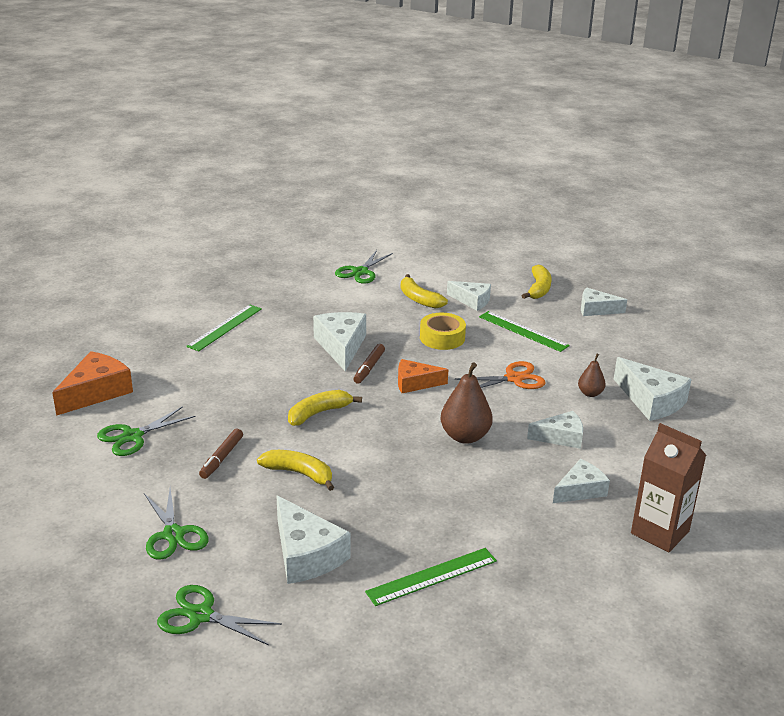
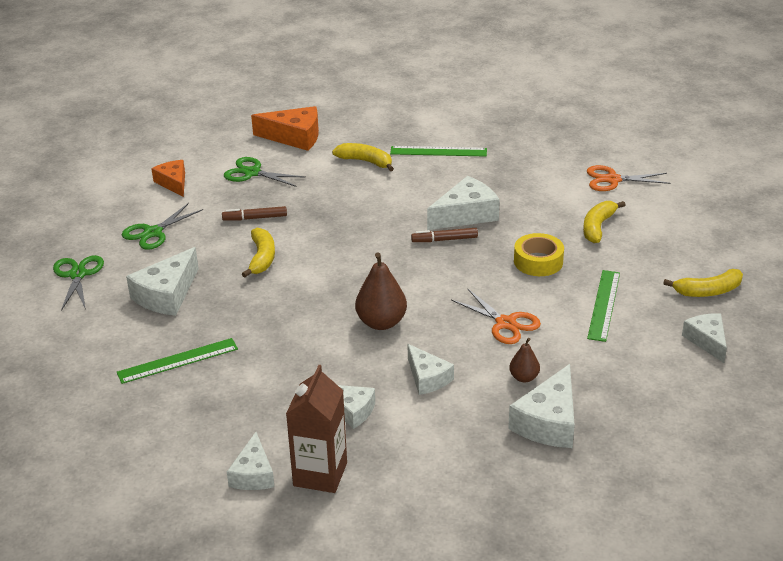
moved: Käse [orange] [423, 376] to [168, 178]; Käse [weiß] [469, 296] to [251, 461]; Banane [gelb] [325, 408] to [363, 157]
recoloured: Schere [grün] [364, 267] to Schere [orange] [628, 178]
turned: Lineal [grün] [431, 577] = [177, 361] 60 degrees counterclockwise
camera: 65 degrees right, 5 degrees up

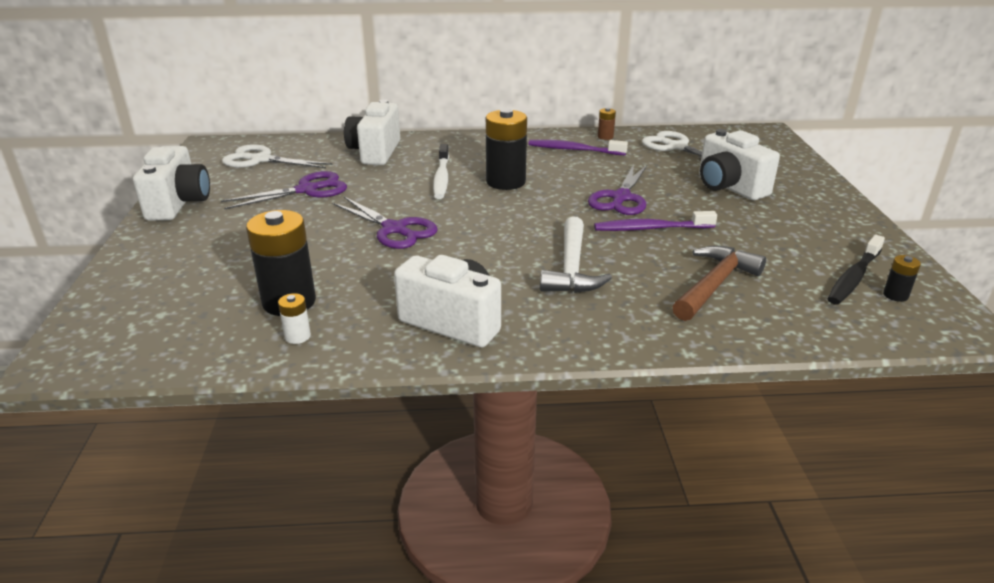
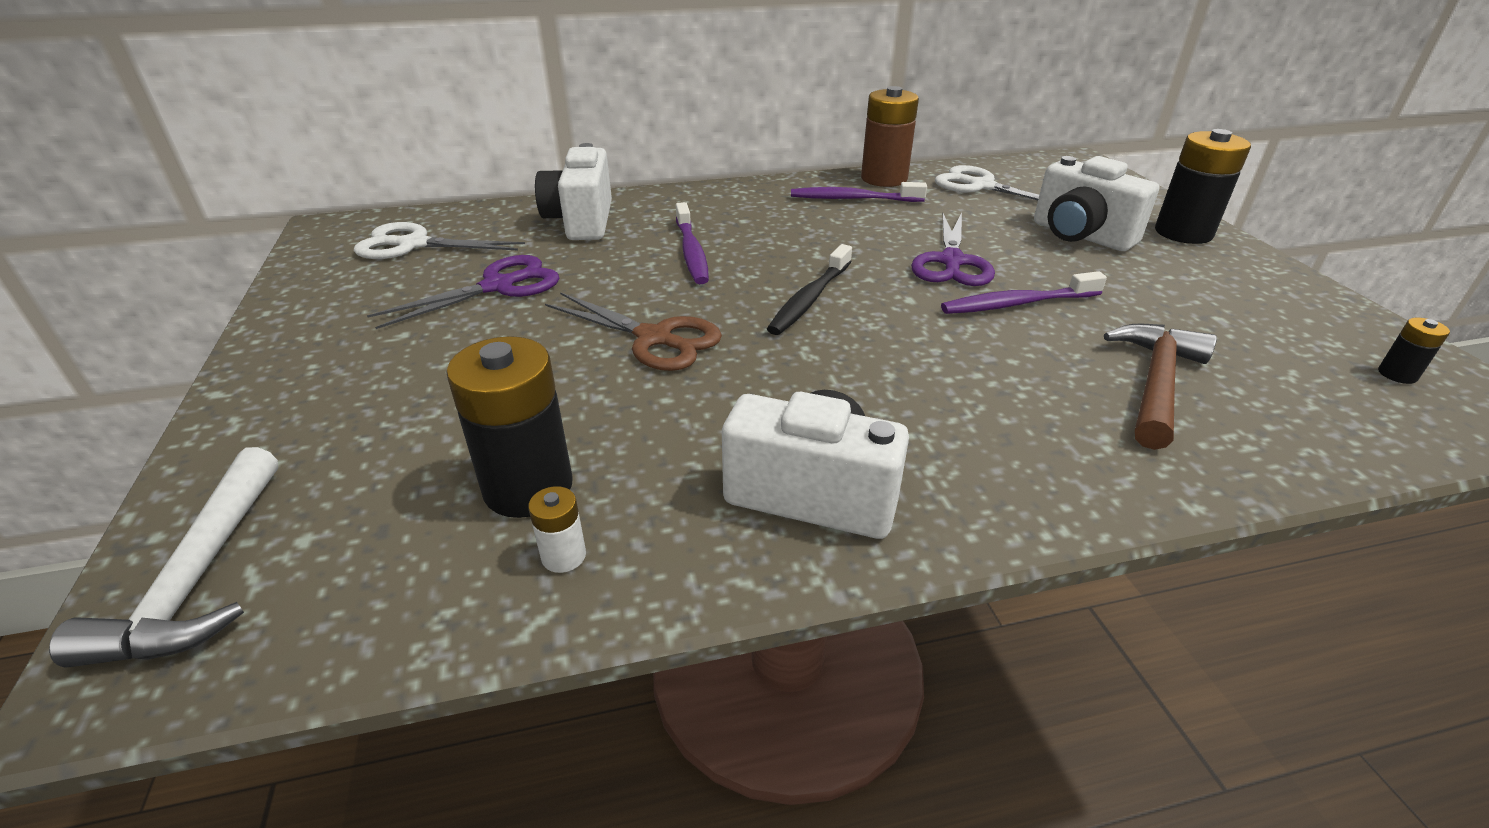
removed: Kamera [weiß] [171, 183]
moved: Hammer [weiß] [576, 255] to [163, 557]; Zahnbürste [schwarz] [856, 269] to [809, 289]; Batterie [schwarz] [506, 149] to [1203, 186]
recoloured: Schere [lila] [384, 223] to Schere [braun] [633, 331]; Zahnbürste [weiß] [441, 171] to Zahnbürste [lila] [692, 243]
resized: Batterie [braun] [607, 124] = [890, 136] x2.20
camera: 10 degrees left, 5 degrees up

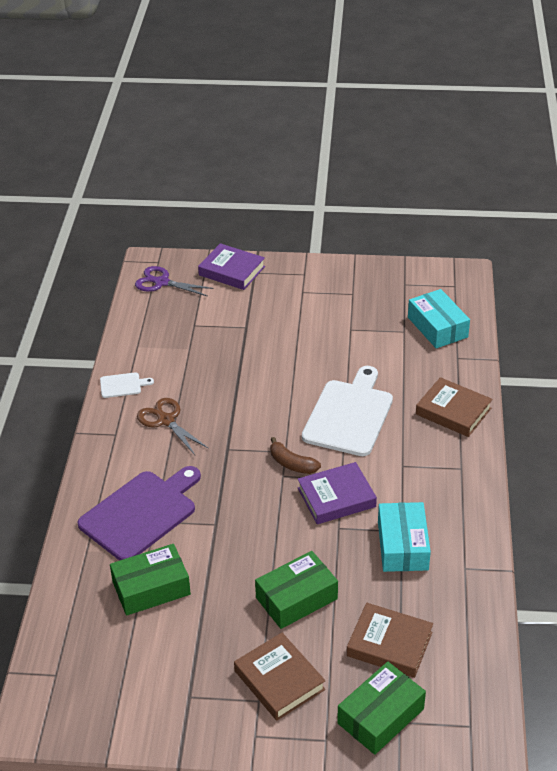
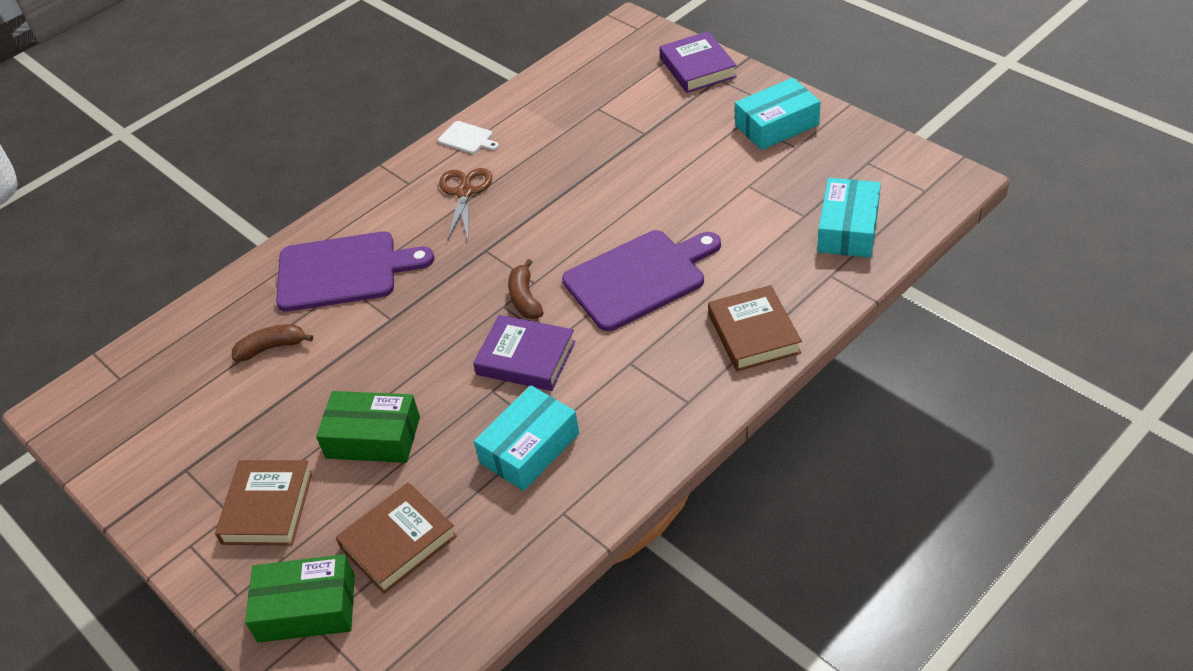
removed: Schere [lila] [174, 281]
added: Schachtel [türkis] [778, 114]
replaced: Schachtel [grün] [150, 580] to Banane [braun] [272, 342]
recoloured: Schneidebrett [weiß] [347, 411] to Schneidebrett [lila] [641, 280]
turned: Buch [braun] [390, 640] = [396, 538] 75 degrees clockwise
camera: 45 degrees right, 5 degrees up

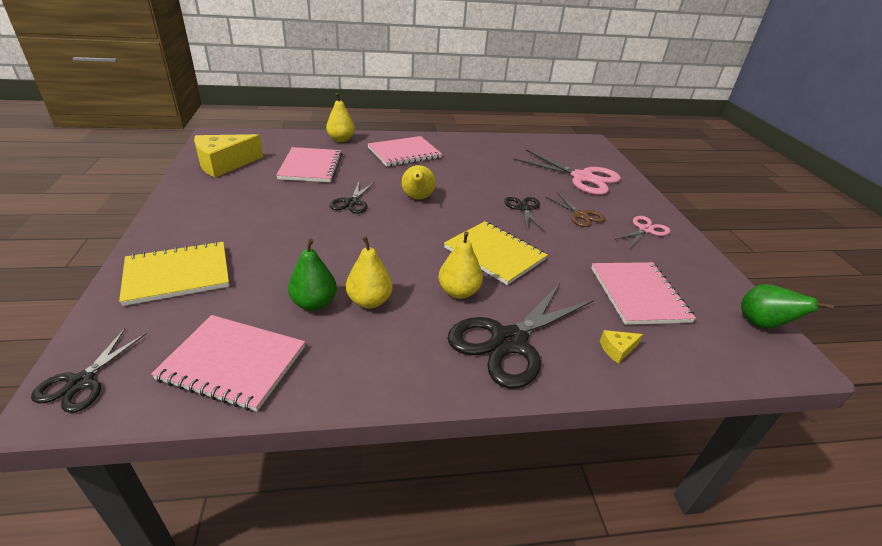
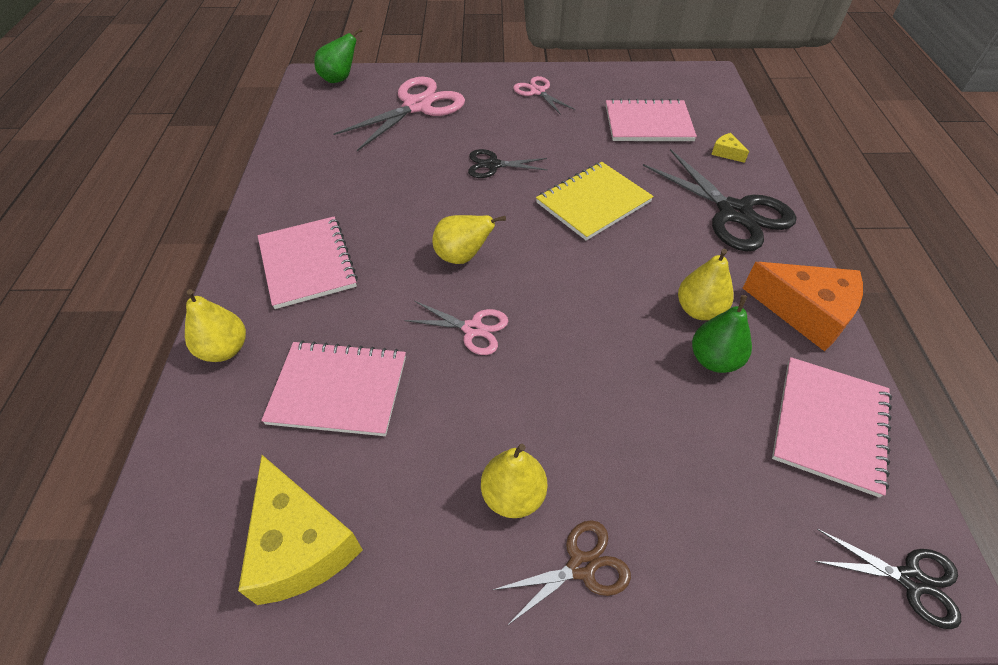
removed: Notizbuch [gelb] [174, 273]
added: Käse [orange] [803, 306]
moved: Birne [grün] [788, 306] to [338, 55]; Birne [gelb] [460, 265] to [514, 481]; Schere [braun] [575, 210] to [562, 573]
recoloured: Schere [schwarz] [351, 198] to Schere [rosa] [456, 328]
turned: Käse [gelb] [621, 347] = [730, 148] 150 degrees clockwise
camera: 80 degrees left, 15 degrees up

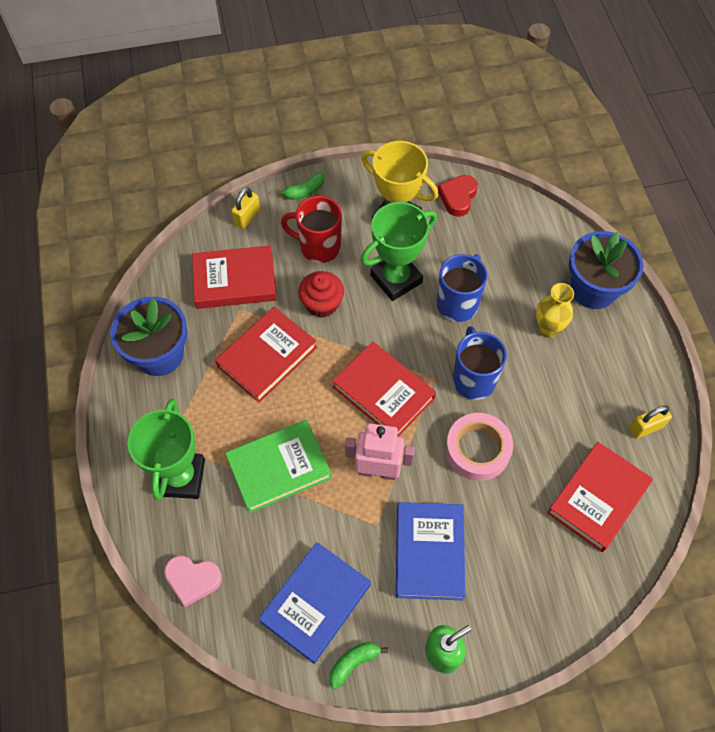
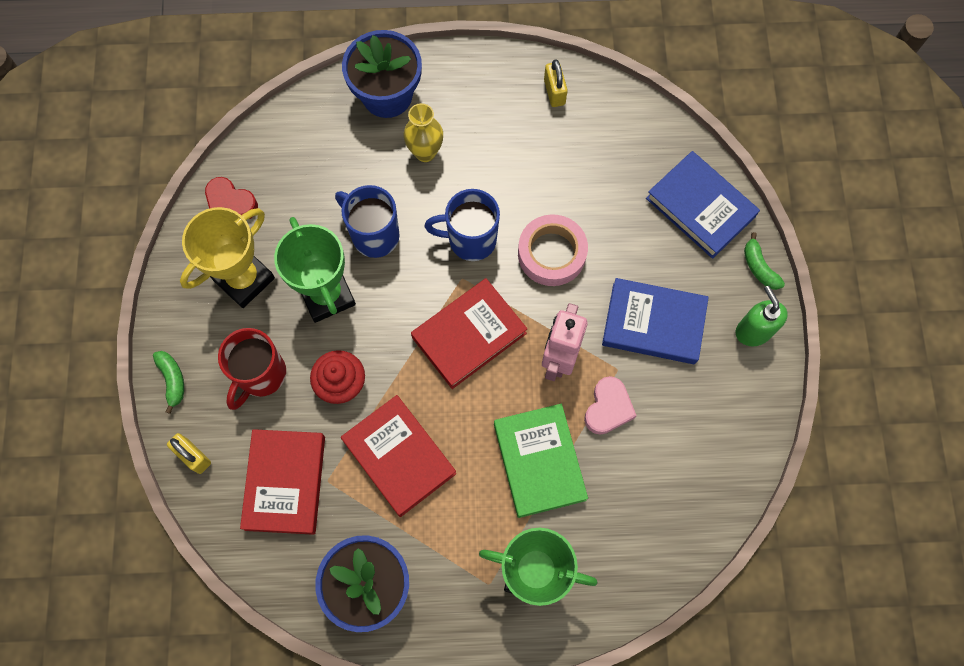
removed: Buch [rot] [600, 497]
moved: Herz [rosa] [193, 581] to [610, 405]; Buch [blau] [315, 603] to [703, 205]; Banane [grün] [358, 665] to [764, 261]
camera: 80 degrees left, 10 degrees up

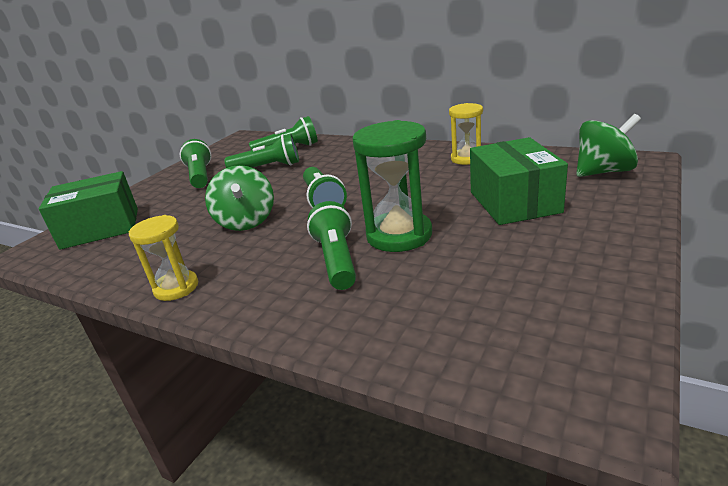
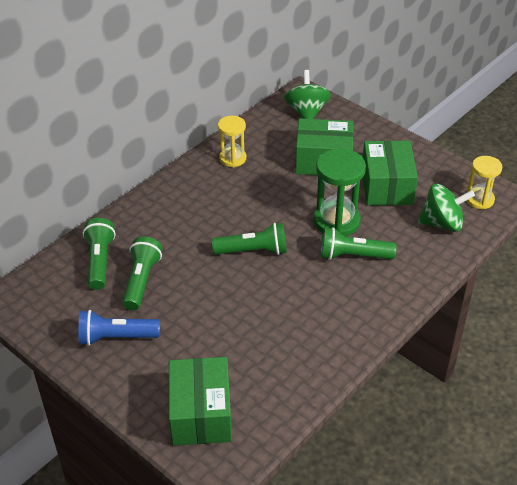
added: Schachtel [grün] [390, 172]
moved: Kreisel [grün] [239, 198] to [446, 208]; Sanduhr [gelb] [163, 258] to [484, 183]
recoloured: Taschenlampe [grün] [196, 163] to Taschenlampe [blau] [119, 328]
camera: 80 degrees left, 15 degrees up

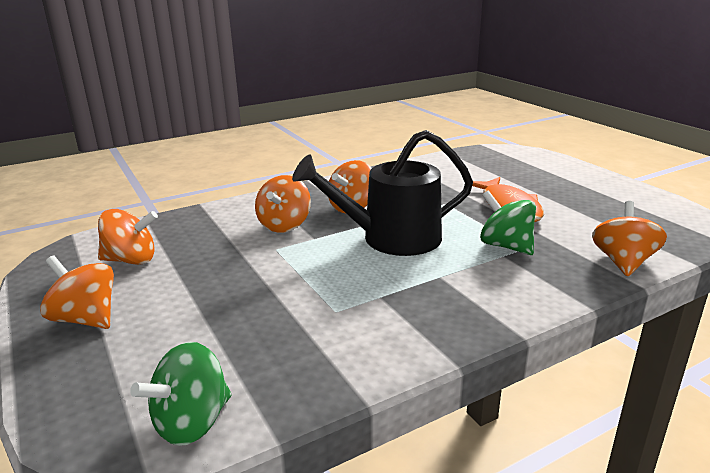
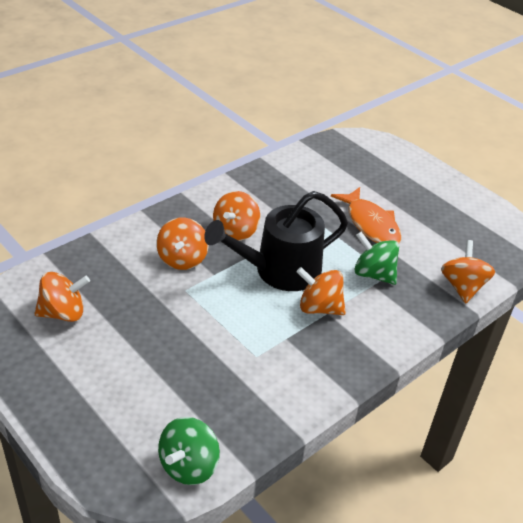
moved: Kreisel [orange] [77, 292] to [321, 291]
camera: 15 degrees left, 15 degrees up

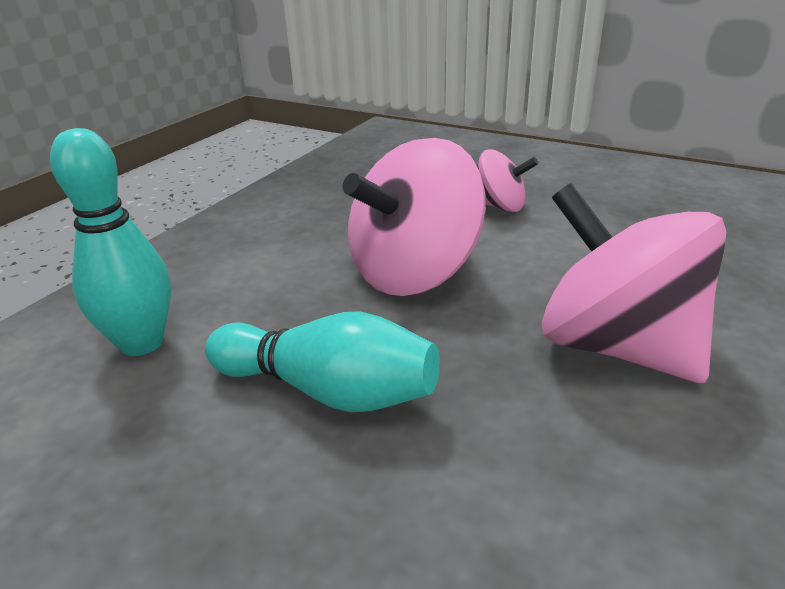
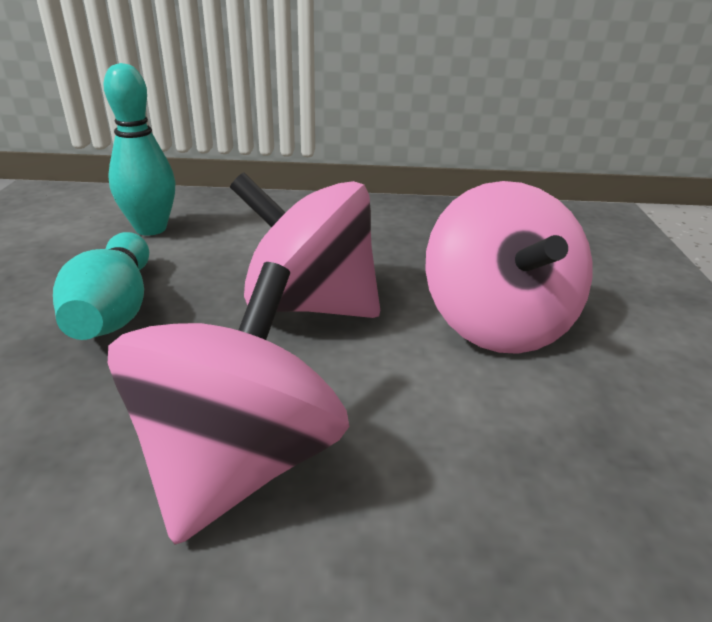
resized: Kreisel [rosa] [507, 180] = [509, 267] x1.90
camera: 60 degrees right, 0 degrees up

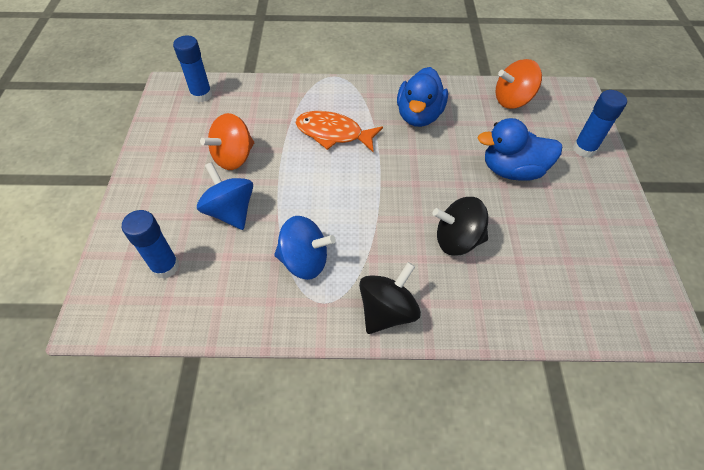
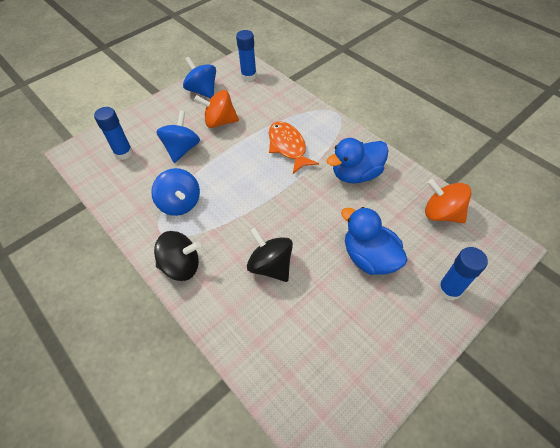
added: Kreisel [blau] [199, 77]
camera: 50 degrees right, 0 degrees up

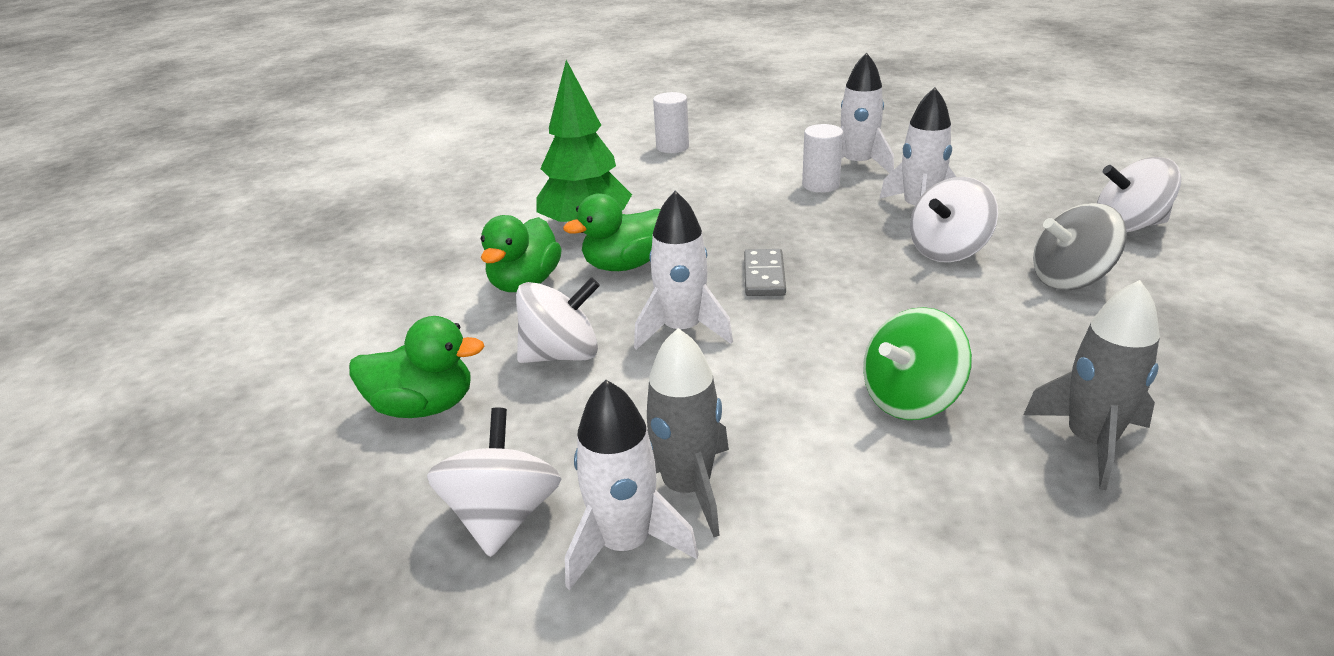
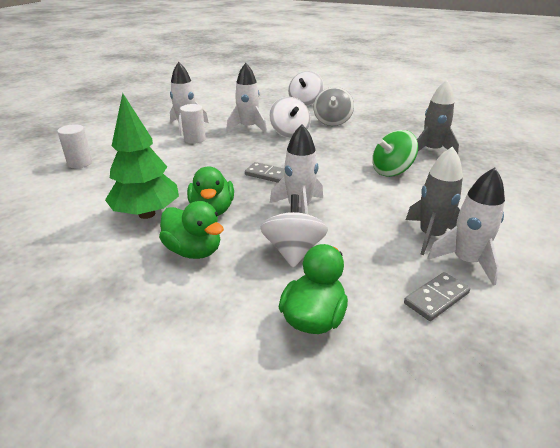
replaced: Kreisel [weiß] [494, 482] to Dominostein [grau] [437, 296]
turned: Kreisel [grün] [917, 363] = [395, 153] 75 degrees clockwise
camera: 70 degrees left, 0 degrees up

